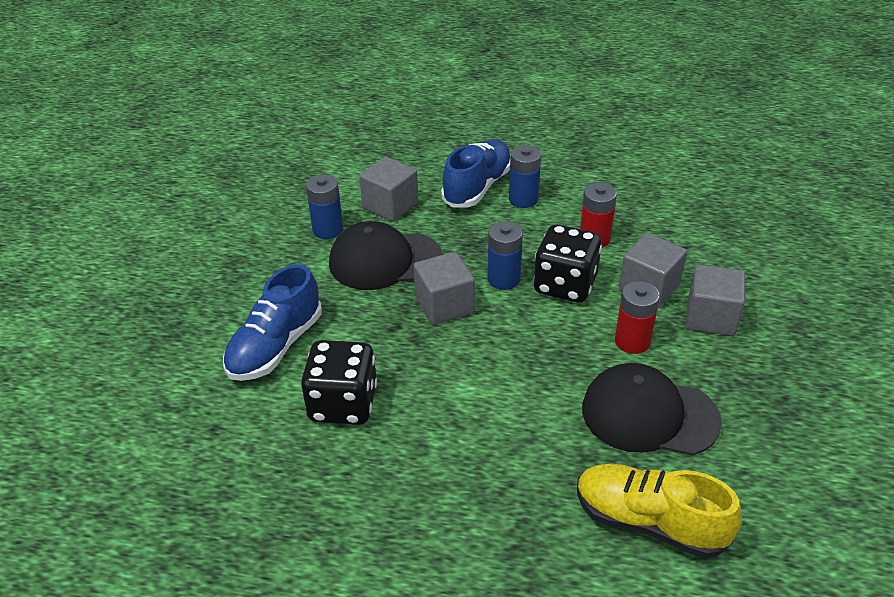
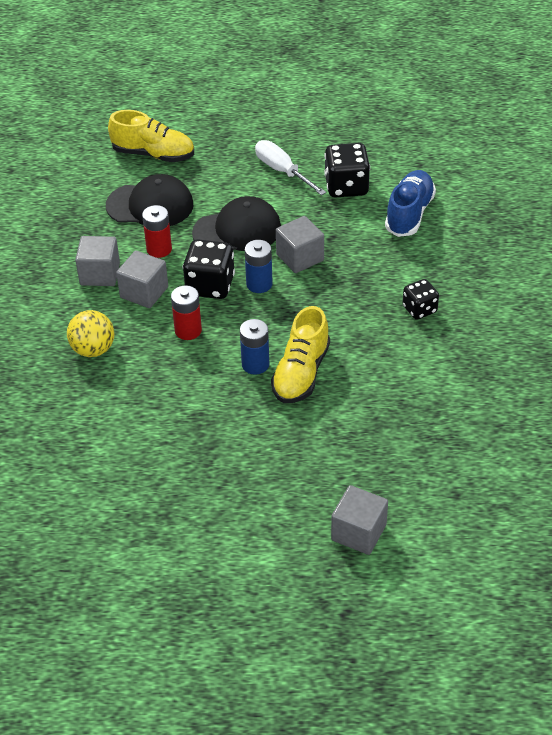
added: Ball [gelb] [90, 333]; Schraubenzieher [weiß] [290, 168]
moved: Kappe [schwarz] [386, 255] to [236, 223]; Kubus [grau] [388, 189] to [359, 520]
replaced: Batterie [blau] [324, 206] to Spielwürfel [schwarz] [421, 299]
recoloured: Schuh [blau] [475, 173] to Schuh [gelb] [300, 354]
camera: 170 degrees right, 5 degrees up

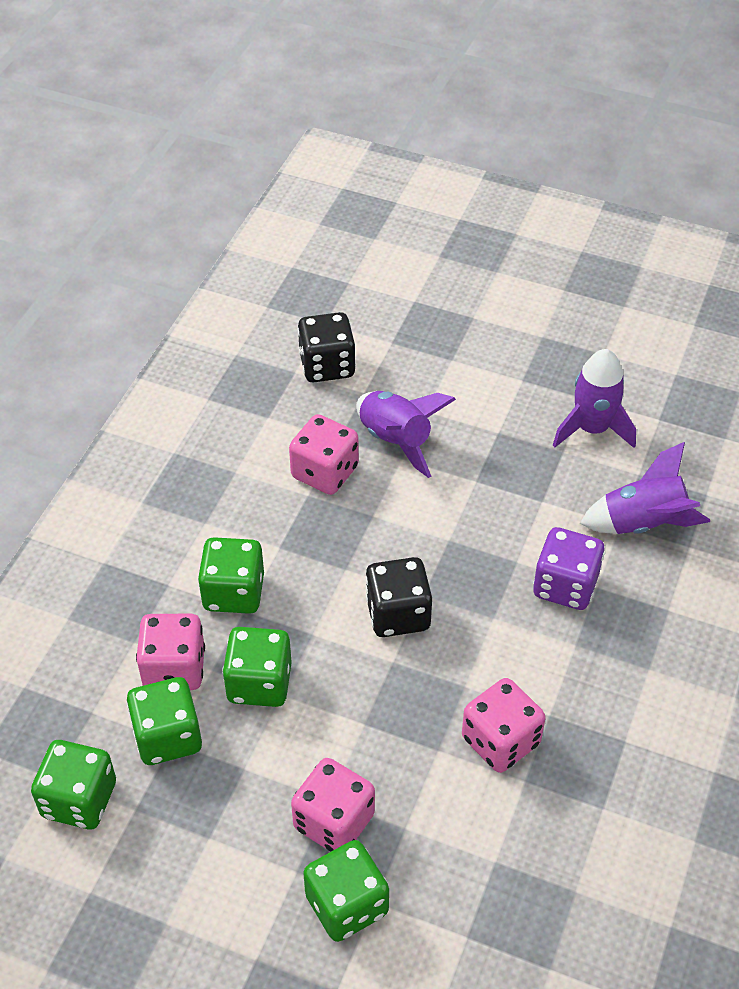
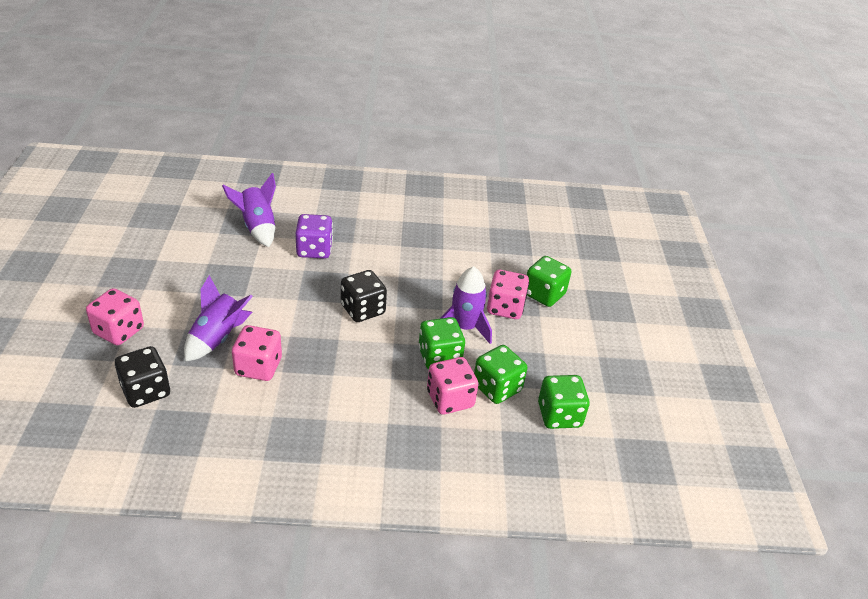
removed: Spielwürfel [grün] [231, 575]
moved: Spielwürfel [rosa] [504, 725] to [115, 316]; Rakete [lila] [594, 398] to [466, 305]
camera: 115 degrees left, 10 degrees down

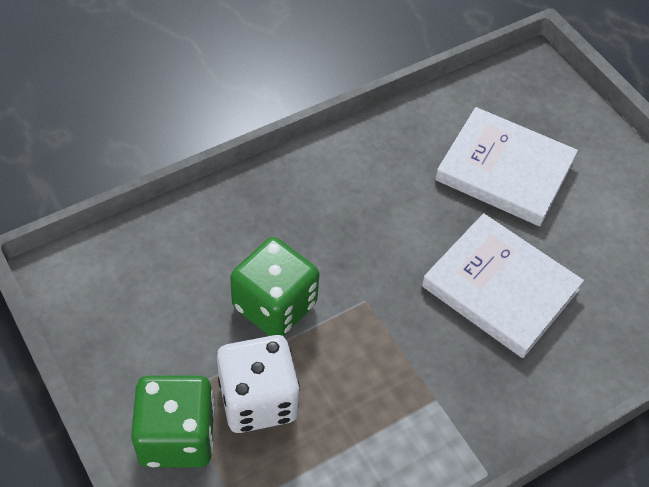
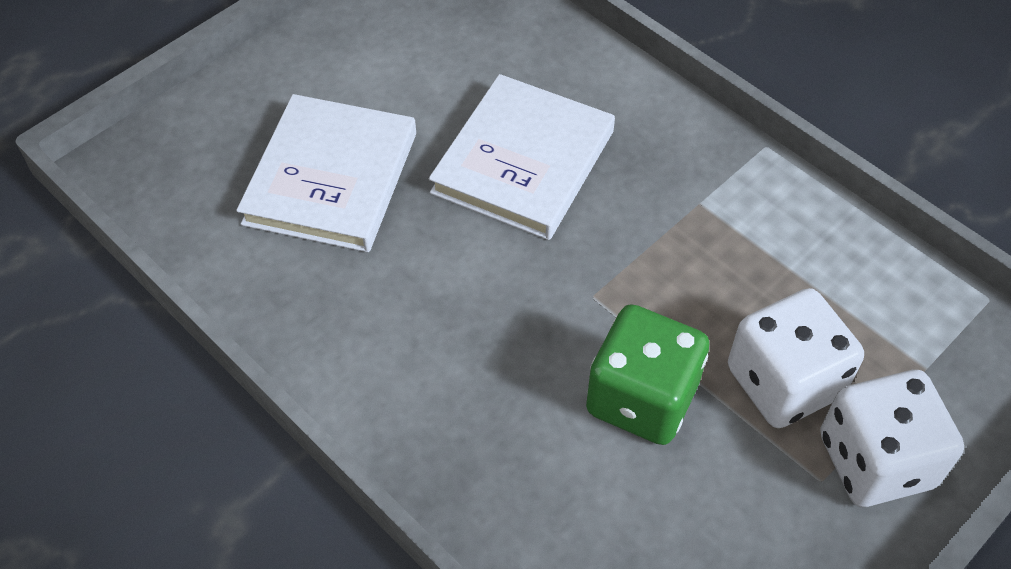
recoloured: Spielwürfel [grün] [173, 421] to Spielwürfel [weiß] [892, 438]
camera: 100 degrees left, 0 degrees up

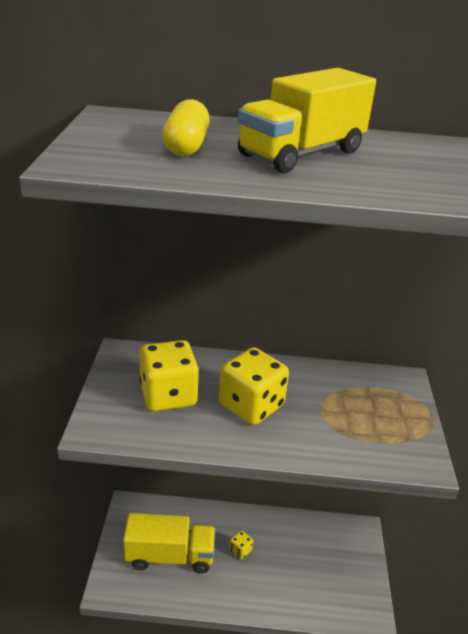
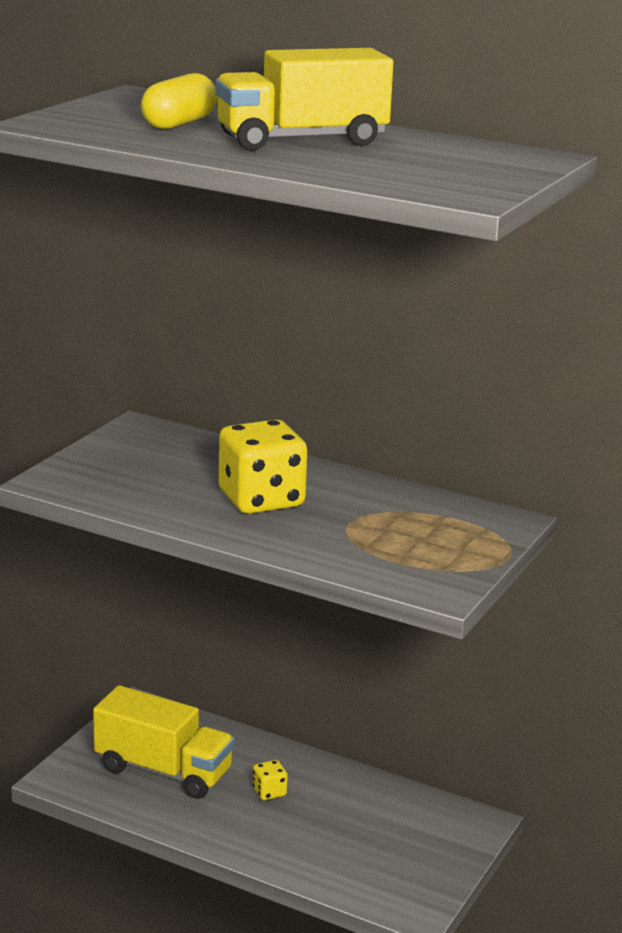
removed: Spielwürfel [gelb] [169, 376]
camera: 25 degrees right, 10 degrees down

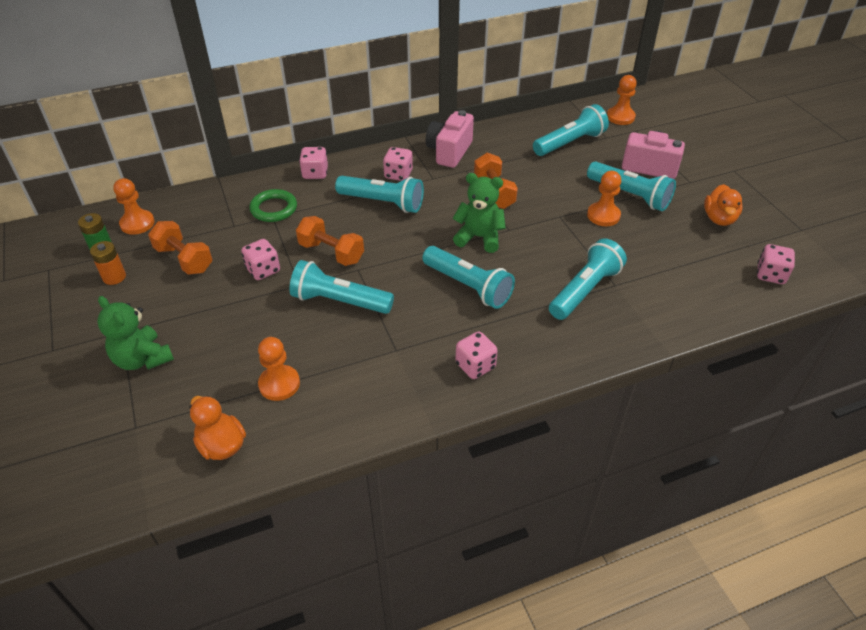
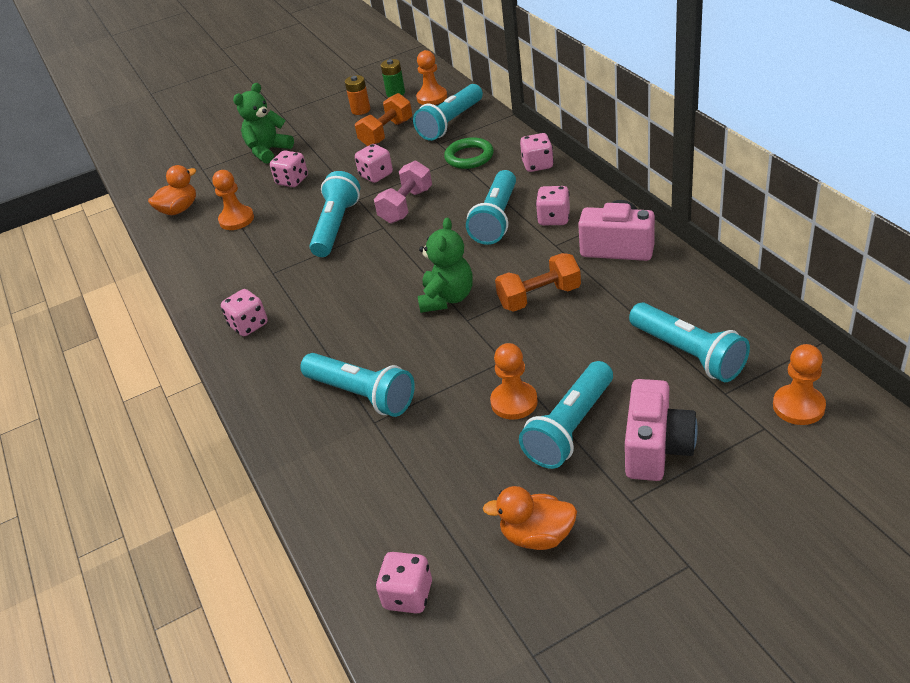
added: Spielwürfel [rosa] [289, 169]
moved: Taschenlampe [türkis] [468, 277] to [448, 112]
recoloured: Hantel [orange] [330, 241] to Hantel [rosa] [403, 192]
camera: 90 degrees right, 5 degrees down

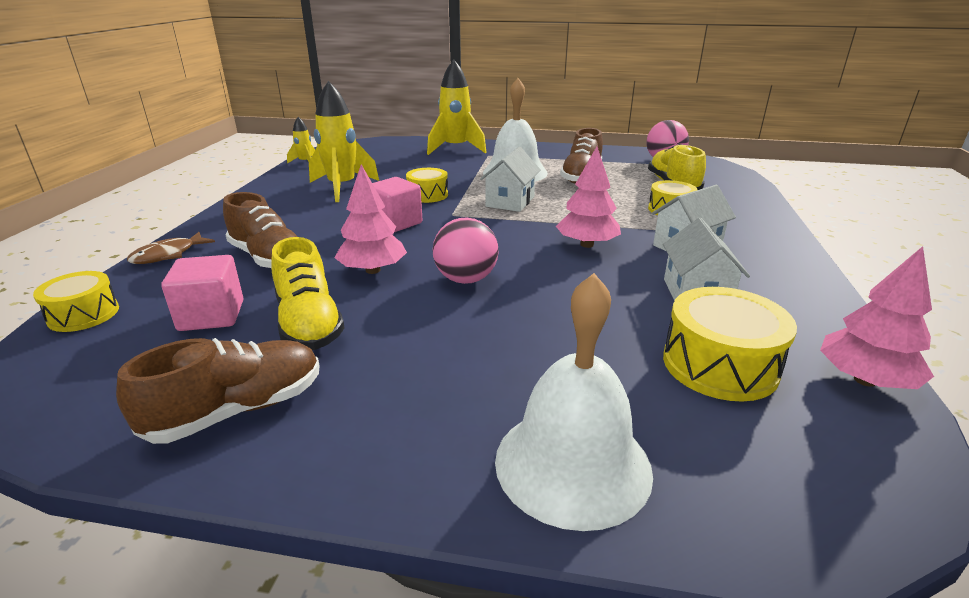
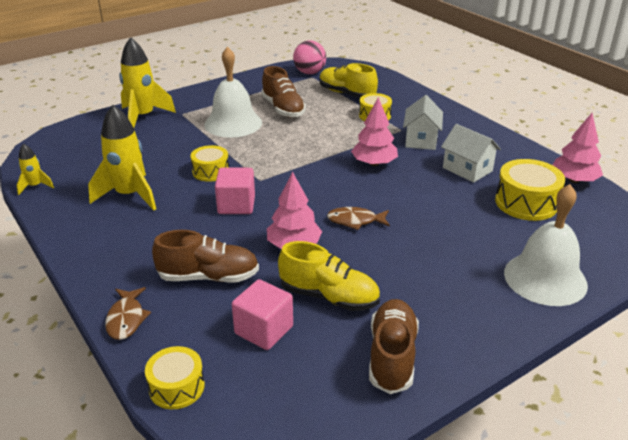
removed: Haus [weiß] [510, 179]
replaced: Ball [rosa] [465, 250] to Fisch [braun] [358, 218]
camera: 45 degrees left, 5 degrees up

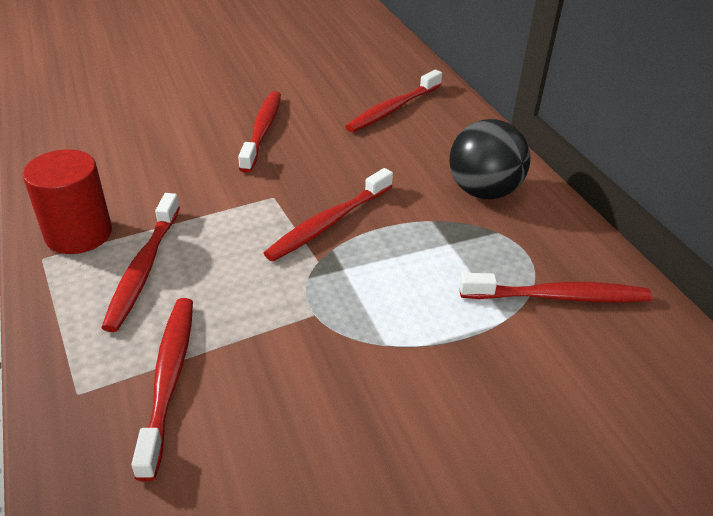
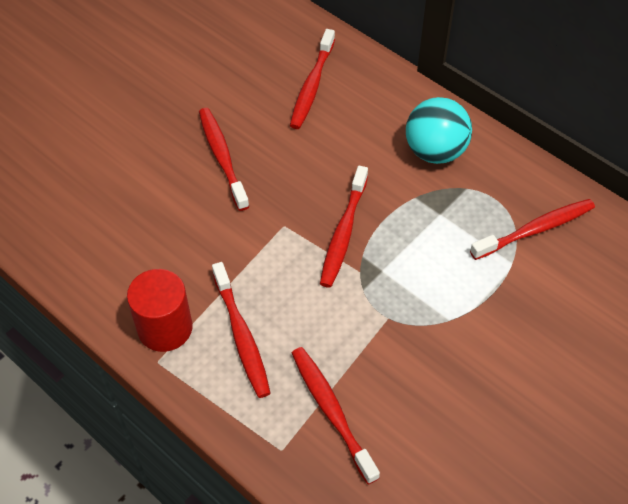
recoloured: Ball [schwarz] [489, 159] to Ball [türkis] [439, 130]
camera: 25 degrees left, 15 degrees up

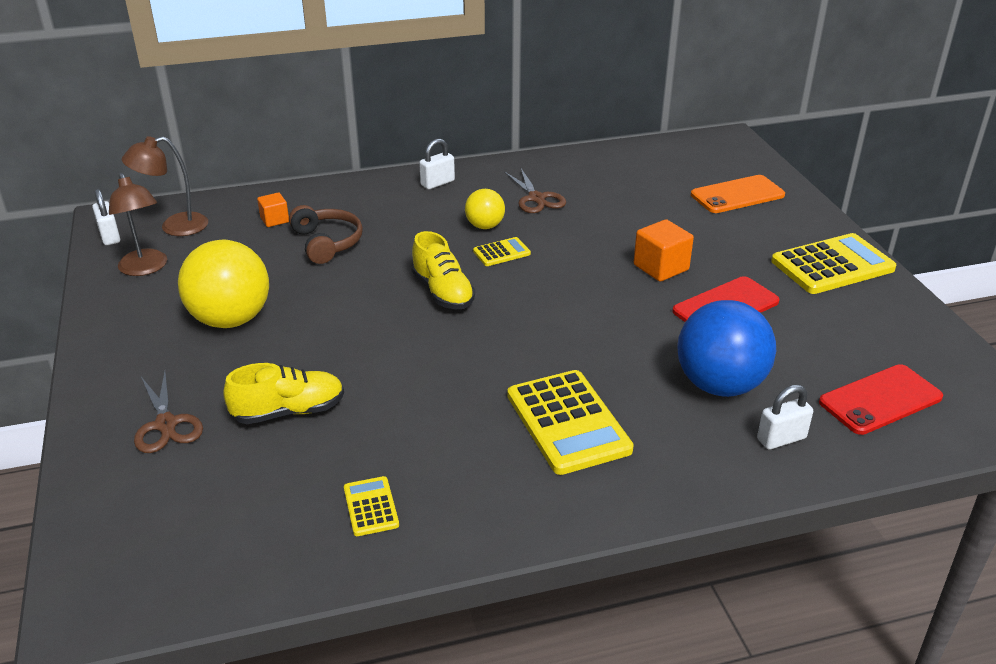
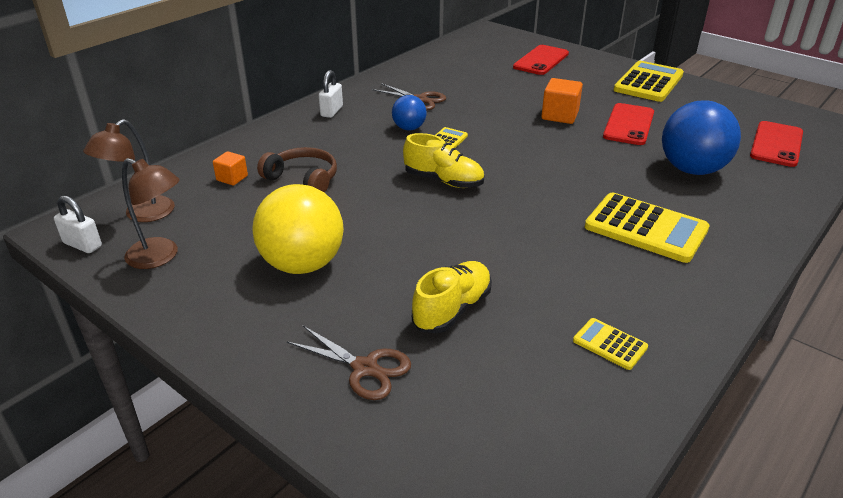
removed: Vorhängeschloss [weiß] [785, 417]
recoloured: Ball [gelb] [485, 209] to Ball [blau] [409, 112]; Handy [orange] [738, 194] to Handy [rot] [541, 60]
camera: 35 degrees left, 0 degrees up

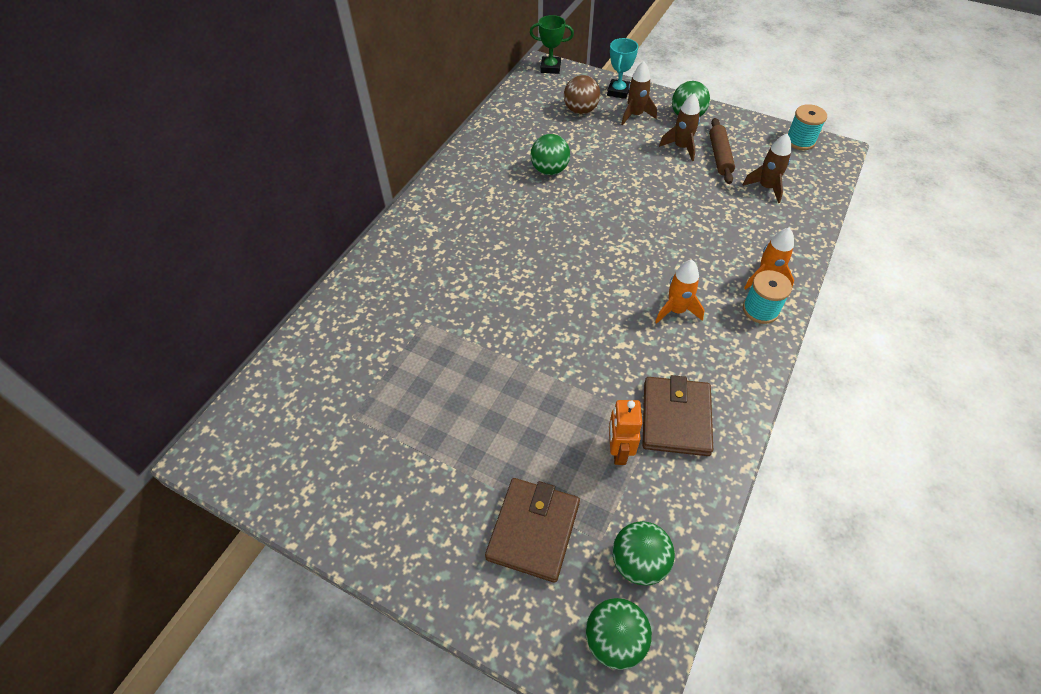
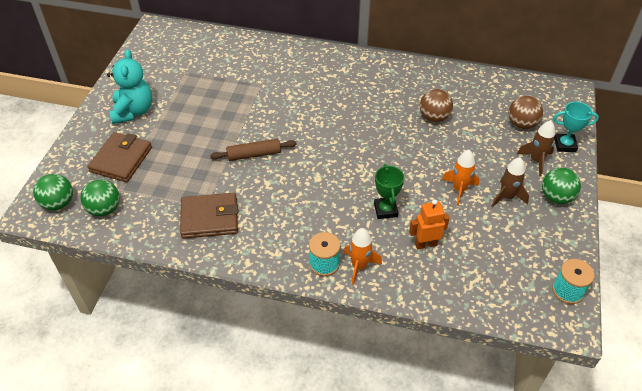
removed: Rakete [braun] [766, 168]
added: Teddybär [türkis] [129, 86]
moved: Nudelholz [braun] [722, 151] to [253, 150]; Pokal [grün] [552, 44] to [389, 191]; Roboter [orange] [625, 432] to [429, 224]; Rakete [orange] [679, 291] to [460, 178]
recoloured: Ball [grün] [550, 154] to Ball [braun] [436, 105]
turned: Geldbörse [braun] [532, 530] = [119, 157] 75 degrees counterclockwise
camera: 75 degrees right, 5 degrees down

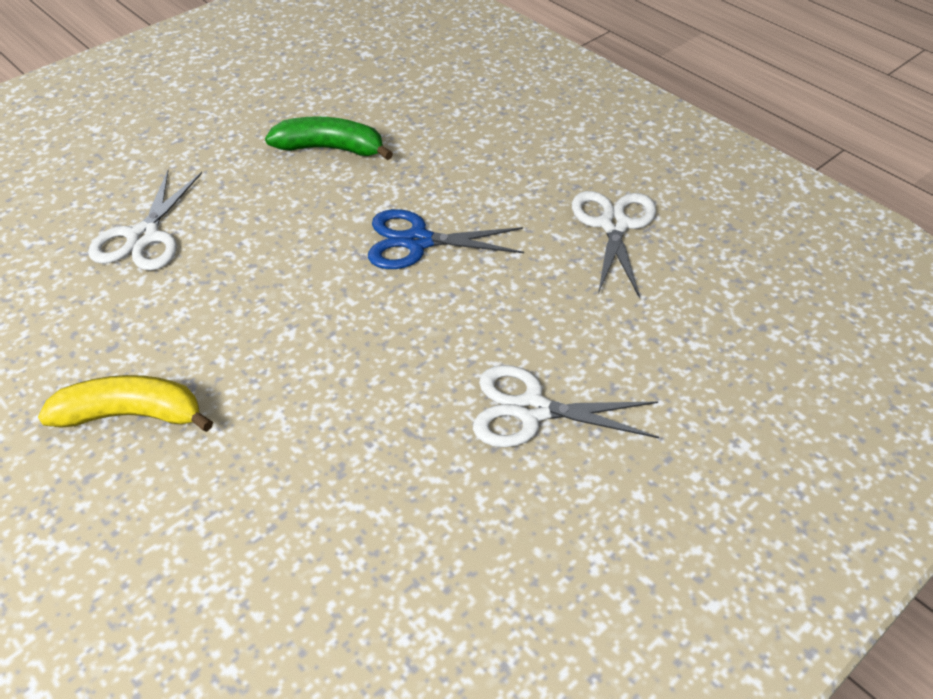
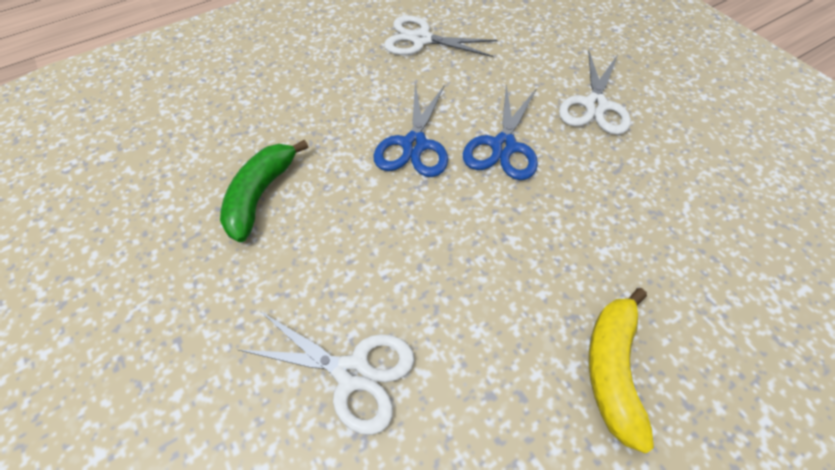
added: Schere [blau] [500, 132]
camera: 80 degrees left, 10 degrees up

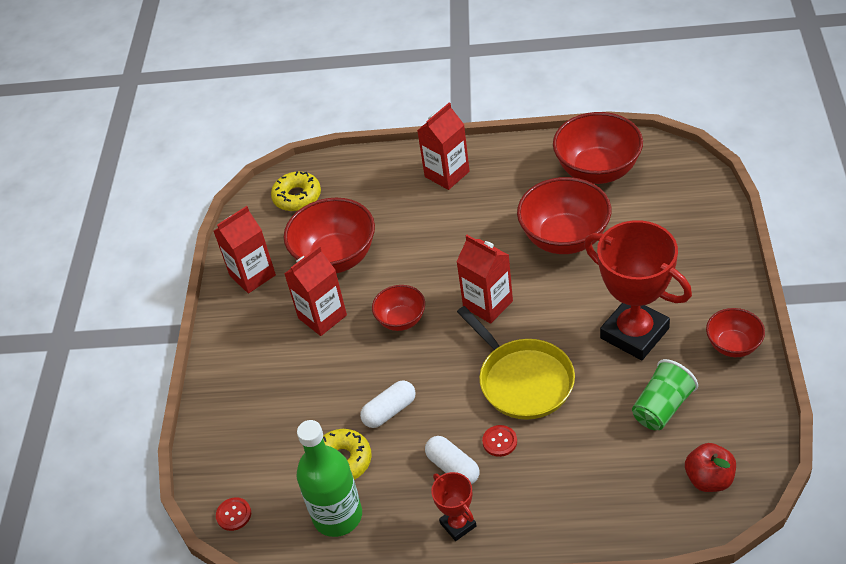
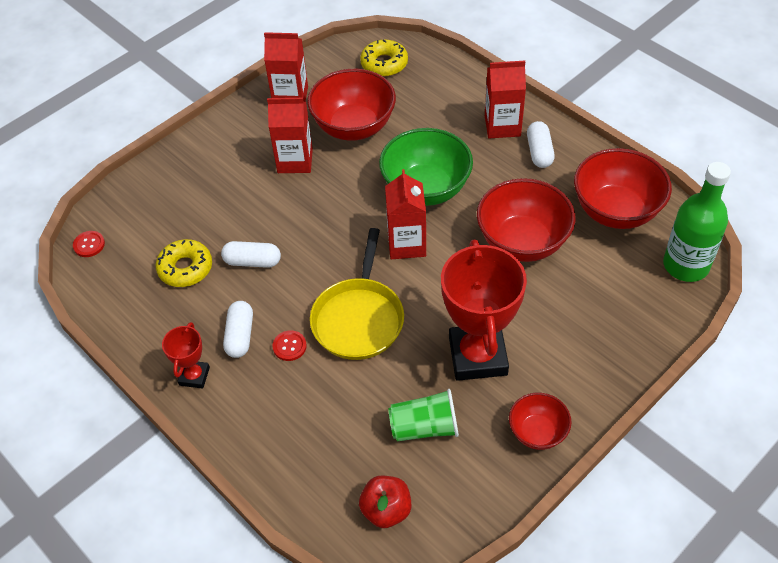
removed: Schüssel [rot] [398, 308]
added: Schüssel [grün] [426, 167]; Kapsel [weiß] [541, 144]
moved: Flasche [grün] [329, 478] to [697, 222]
camera: 40 degrees right, 5 degrees up

